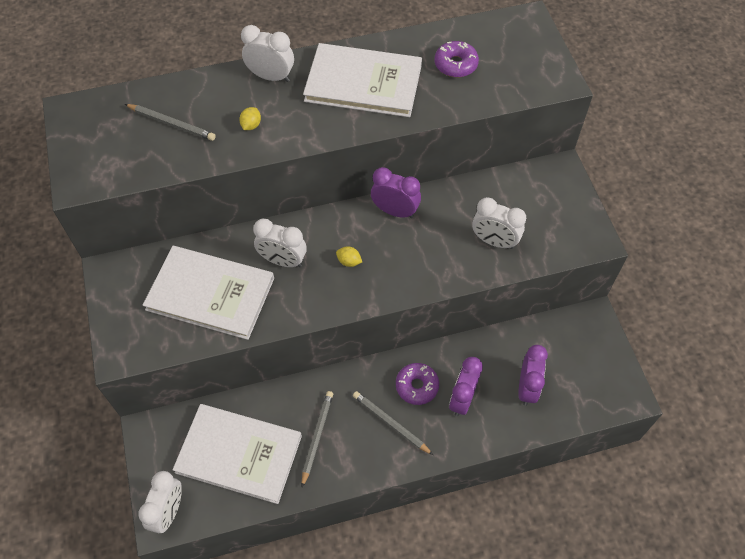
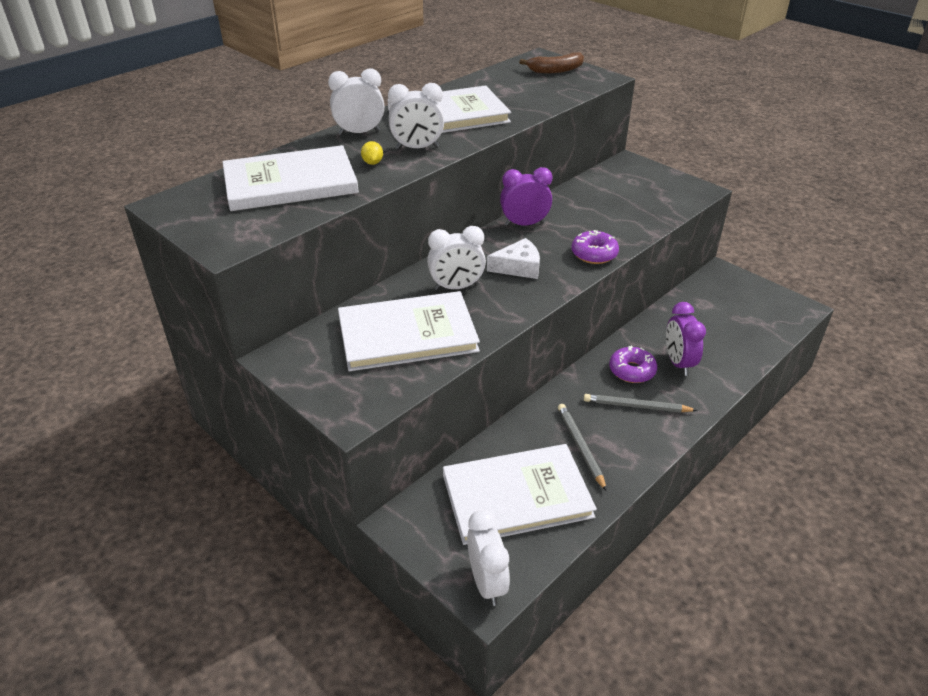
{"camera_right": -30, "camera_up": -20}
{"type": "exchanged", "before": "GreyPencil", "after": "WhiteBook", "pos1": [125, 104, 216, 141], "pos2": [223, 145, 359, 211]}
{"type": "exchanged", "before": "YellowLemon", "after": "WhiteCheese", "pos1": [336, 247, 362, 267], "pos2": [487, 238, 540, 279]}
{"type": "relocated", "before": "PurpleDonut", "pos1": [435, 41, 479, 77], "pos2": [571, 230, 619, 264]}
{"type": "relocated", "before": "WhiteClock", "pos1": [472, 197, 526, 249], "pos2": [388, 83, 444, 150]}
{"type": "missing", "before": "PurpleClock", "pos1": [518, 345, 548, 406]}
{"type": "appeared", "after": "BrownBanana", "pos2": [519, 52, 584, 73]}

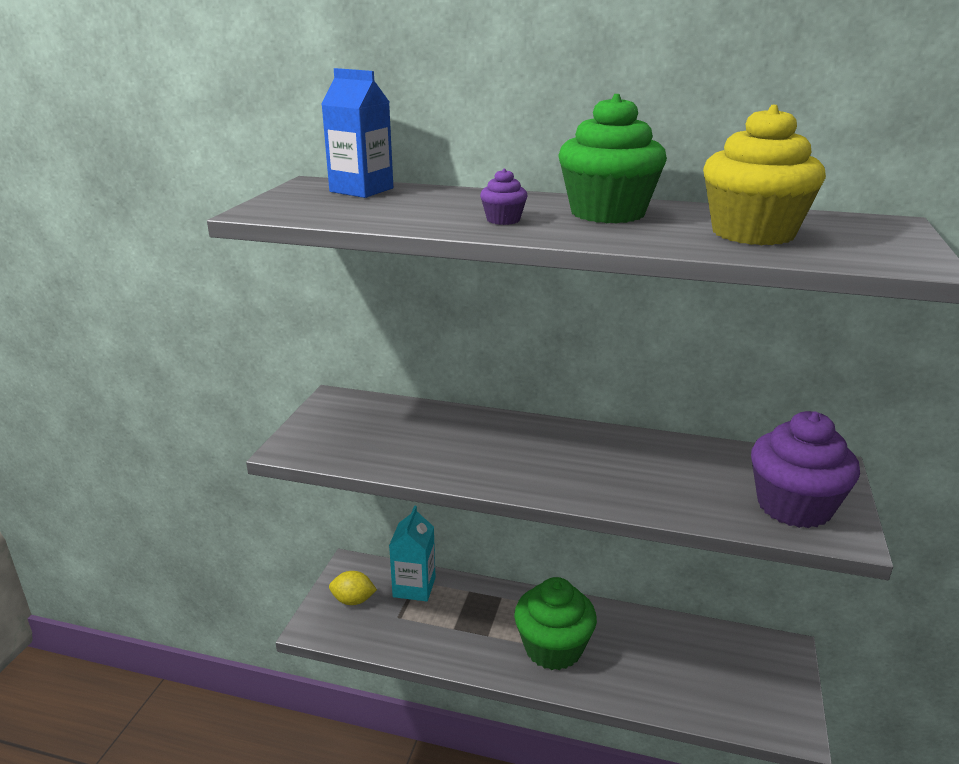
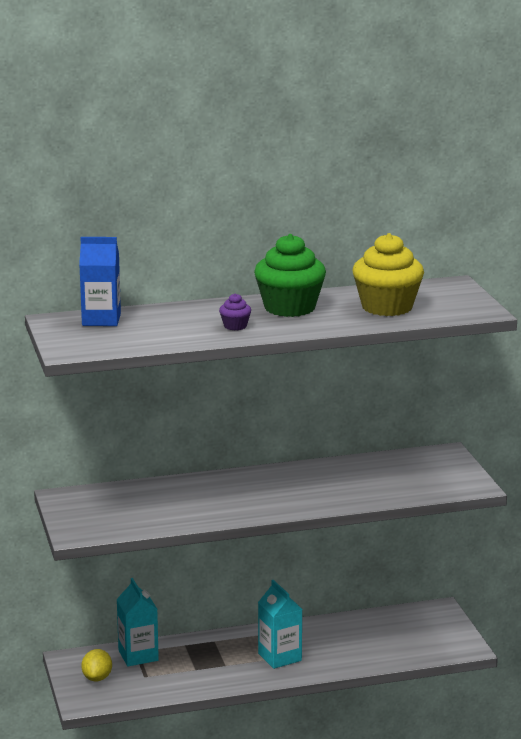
{"camera_right": -30, "camera_up": -5}
{"type": "spun", "before": "YellowLemon", "pos1": [329, 571, 377, 605], "pos2": [81, 649, 112, 682], "turn": -60}
{"type": "exchanged", "before": "GreenCupcake", "after": "TurquoiseCarton", "pos1": [514, 577, 597, 670], "pos2": [258, 580, 302, 669]}
{"type": "missing", "before": "PurpleCupcake", "pos1": [751, 411, 860, 528]}

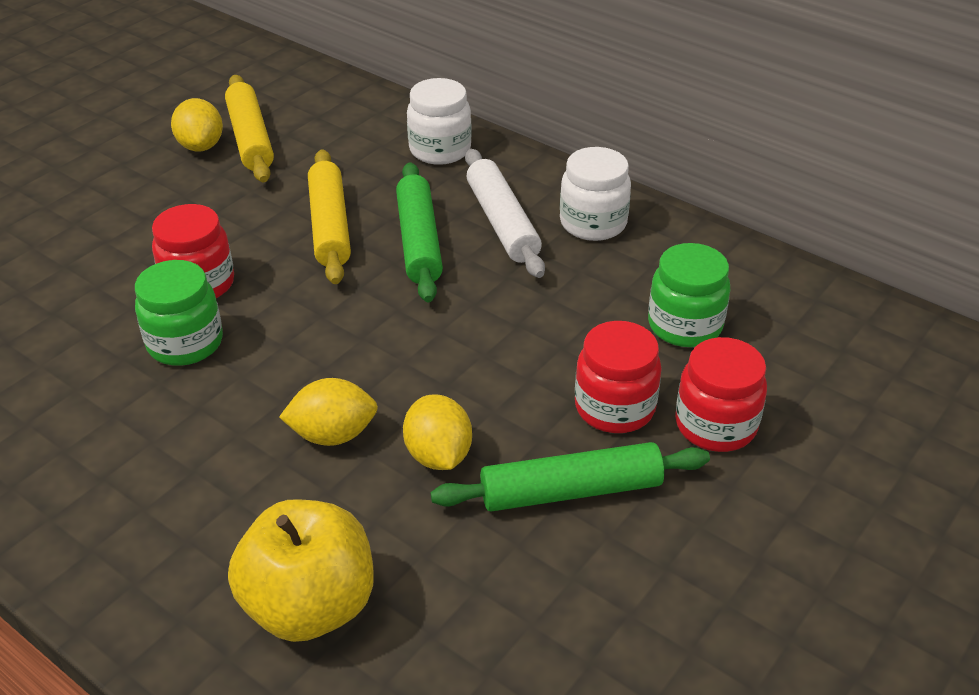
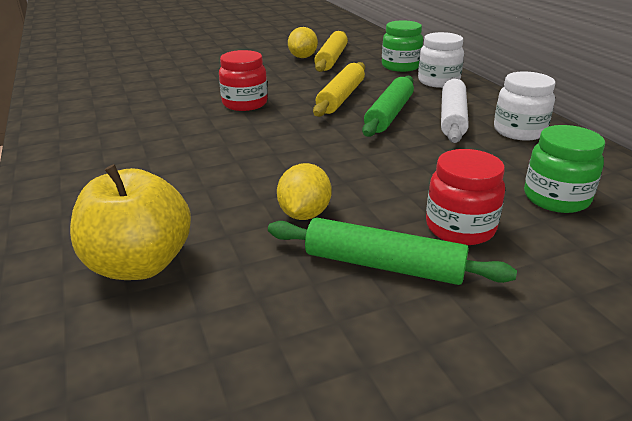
{"camera_right": 30, "camera_up": -10}
{"type": "relocated", "before": "GreenJar", "pos1": [135, 260, 223, 366], "pos2": [382, 20, 423, 72]}
{"type": "missing", "before": "YellowLemon", "pos1": [279, 378, 378, 446]}
{"type": "missing", "before": "RedJar", "pos1": [675, 337, 767, 452]}

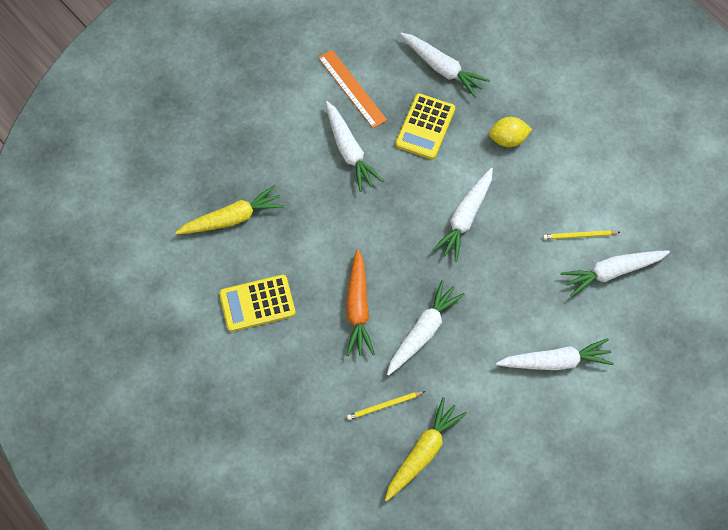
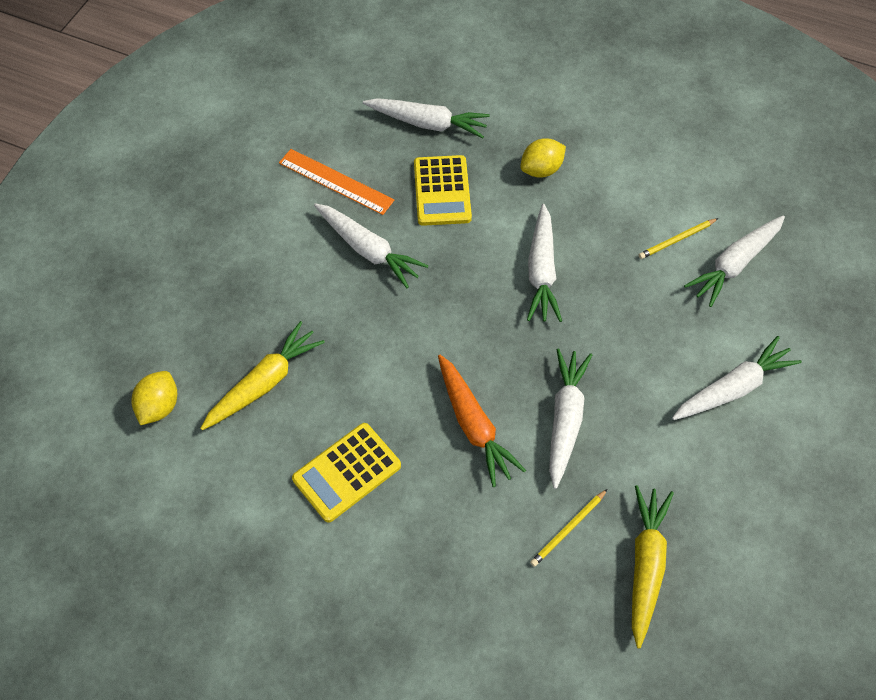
{"camera_right": -25, "camera_up": -5}
{"type": "appeared", "after": "YellowLemon", "pos2": [132, 371, 177, 425]}

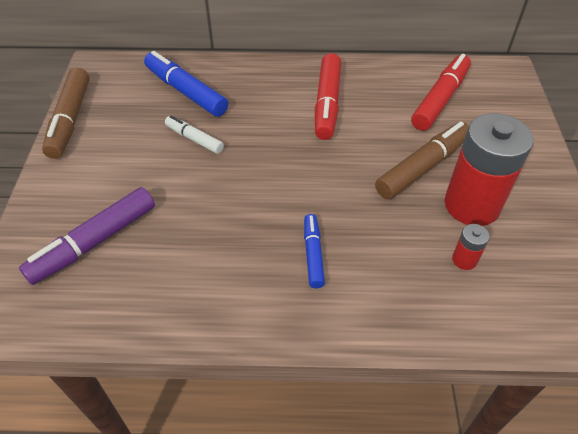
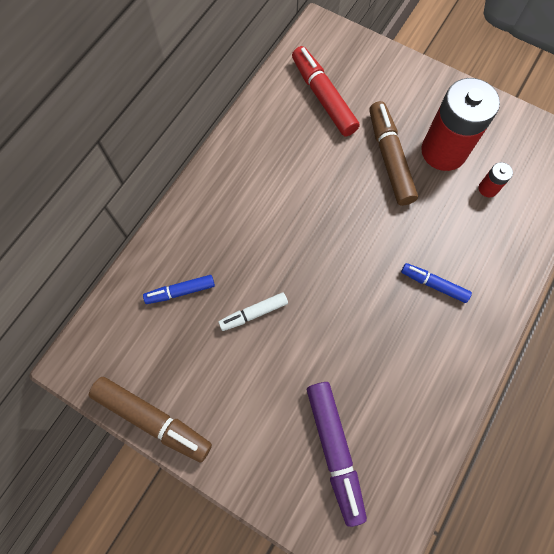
{"camera_right": -60, "camera_up": 20}
{"type": "size", "before": "BlueMarker", "pos1": [144, 51, 228, 117], "pos2": [143, 275, 215, 304], "scale": 0.58}
{"type": "missing", "before": "RedMarker", "pos1": [315, 53, 341, 140]}

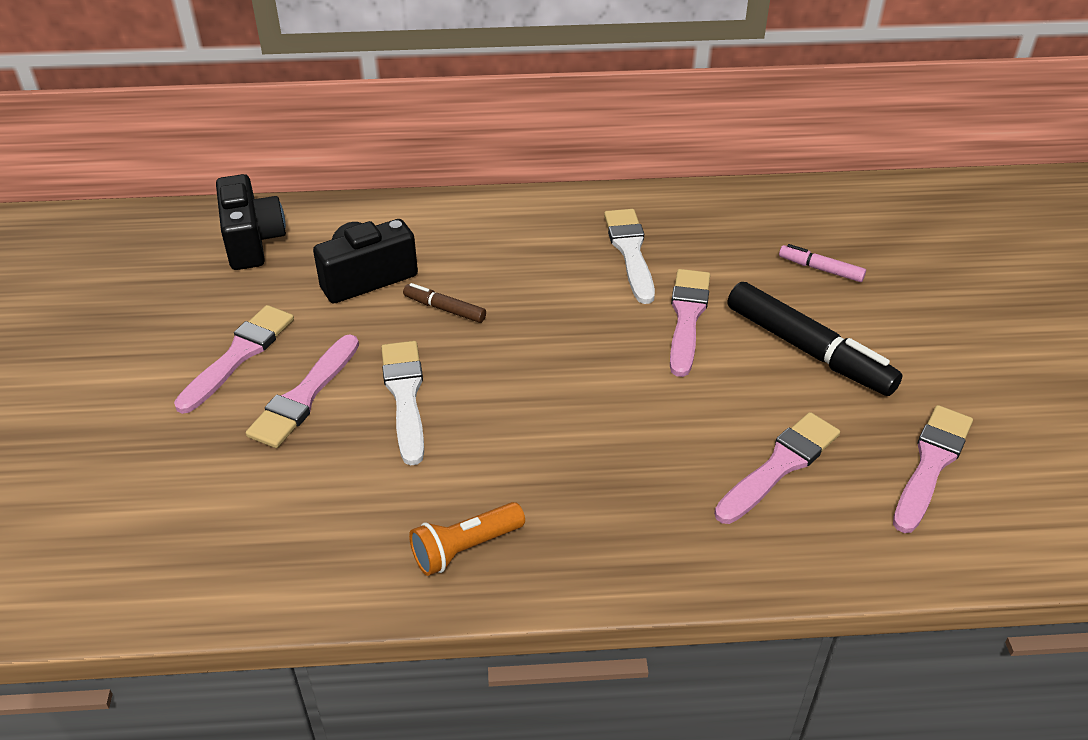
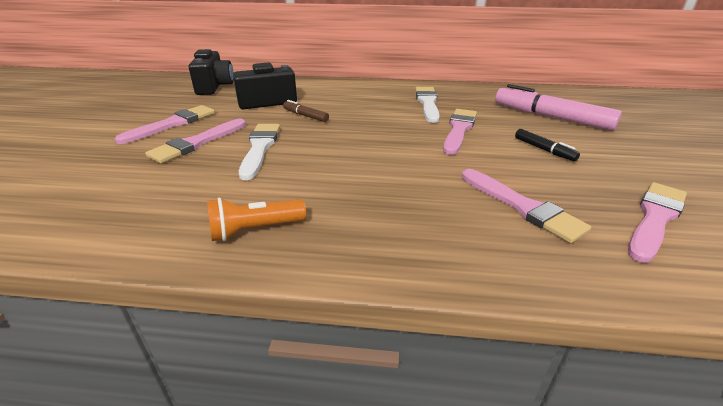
{"camera_right": 10, "camera_up": -10}
{"type": "spun", "before": "PinkBrush", "pos1": [714, 412, 840, 524], "pos2": [462, 169, 591, 243], "turn": 90}
{"type": "size", "before": "BlackMarker", "pos1": [727, 282, 903, 396], "pos2": [515, 129, 580, 161], "scale": 0.49}
{"type": "size", "before": "PinkMarker", "pos1": [779, 244, 866, 282], "pos2": [495, 84, 622, 131], "scale": 2.04}

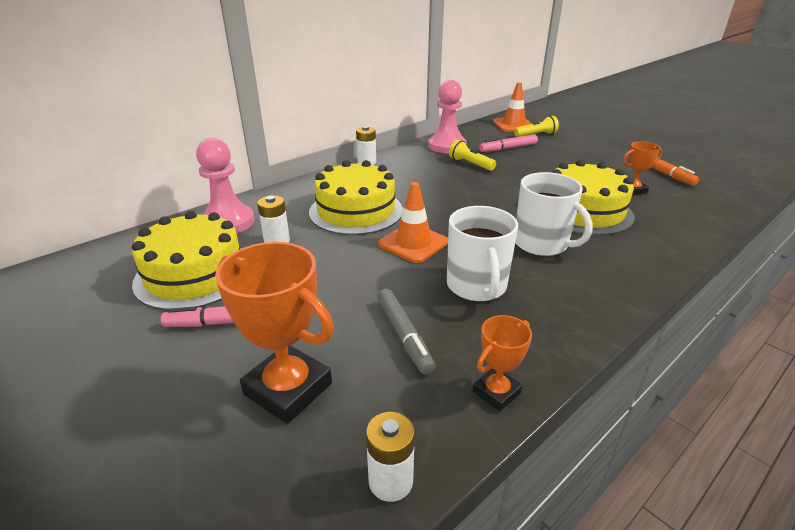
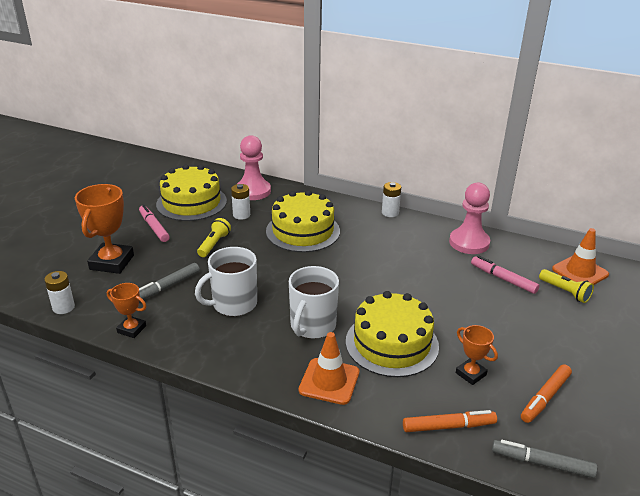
{"camera_right": 65, "camera_up": 0}
{"type": "relocated", "before": "OrangeTrafficCone", "pos1": [378, 182, 448, 263], "pos2": [299, 332, 359, 405]}
{"type": "relocated", "before": "YellowFlashlight", "pos1": [449, 140, 496, 171], "pos2": [197, 218, 231, 257]}
{"type": "appeared", "after": "OrangeMarker", "pos2": [403, 410, 497, 432]}
{"type": "appeared", "after": "GreyMarker", "pos2": [492, 440, 597, 478]}

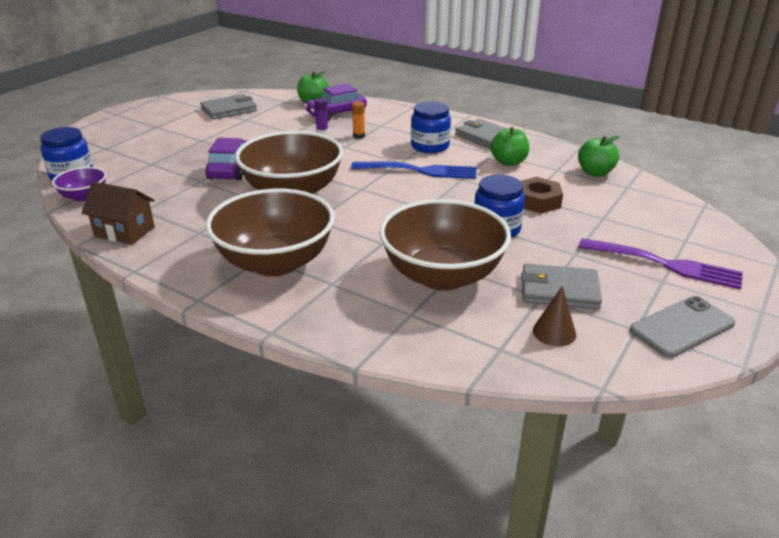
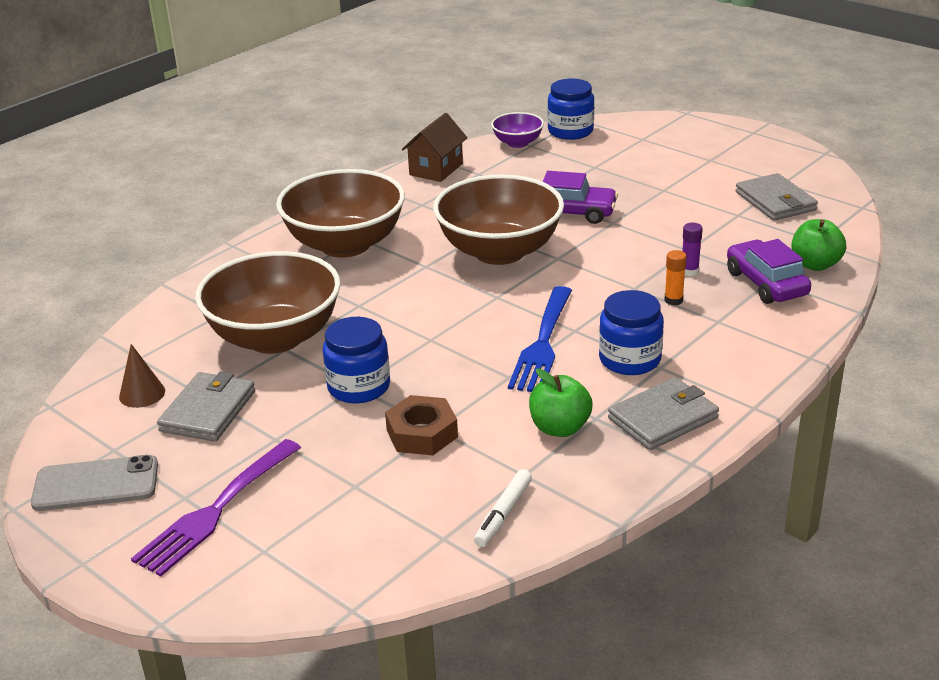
{"camera_right": 100, "camera_up": 0}
{"type": "exchanged", "before": "GreenApple", "after": "WhiteMarker", "pos1": [578, 136, 620, 177], "pos2": [474, 469, 532, 547]}
{"type": "spun", "before": "GreyPhone", "pos1": [630, 296, 735, 358], "pos2": [31, 455, 158, 511], "turn": -75}

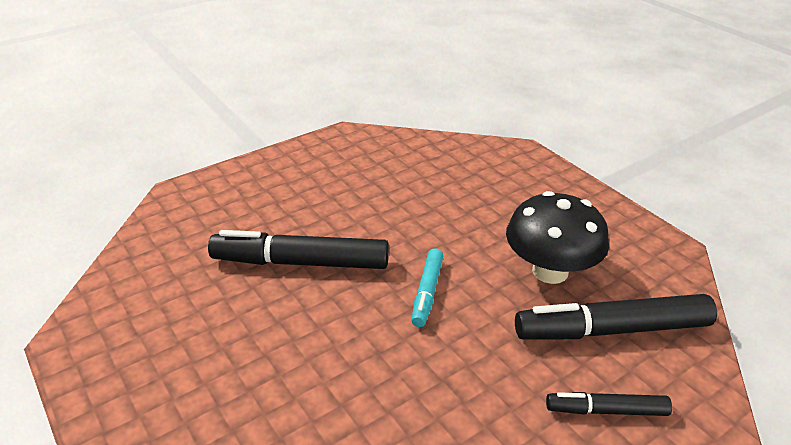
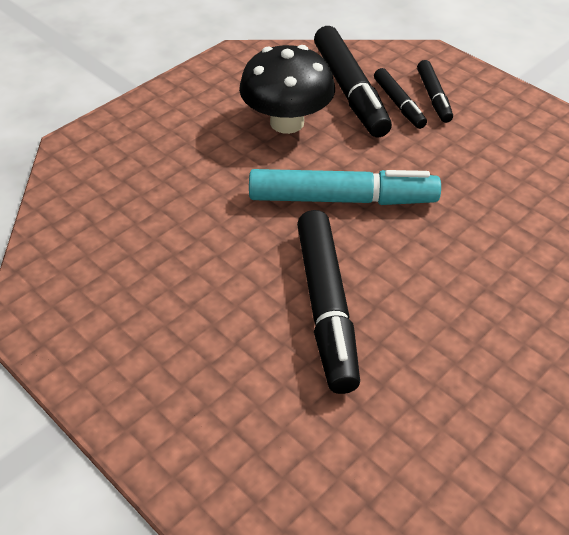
{"camera_right": -100, "camera_up": 10}
{"type": "size", "before": "TurquoiseMarker", "pos1": [411, 249, 443, 327], "pos2": [249, 169, 441, 205], "scale": 1.84}
{"type": "appeared", "after": "BlackMarker", "pos2": [374, 68, 427, 129]}

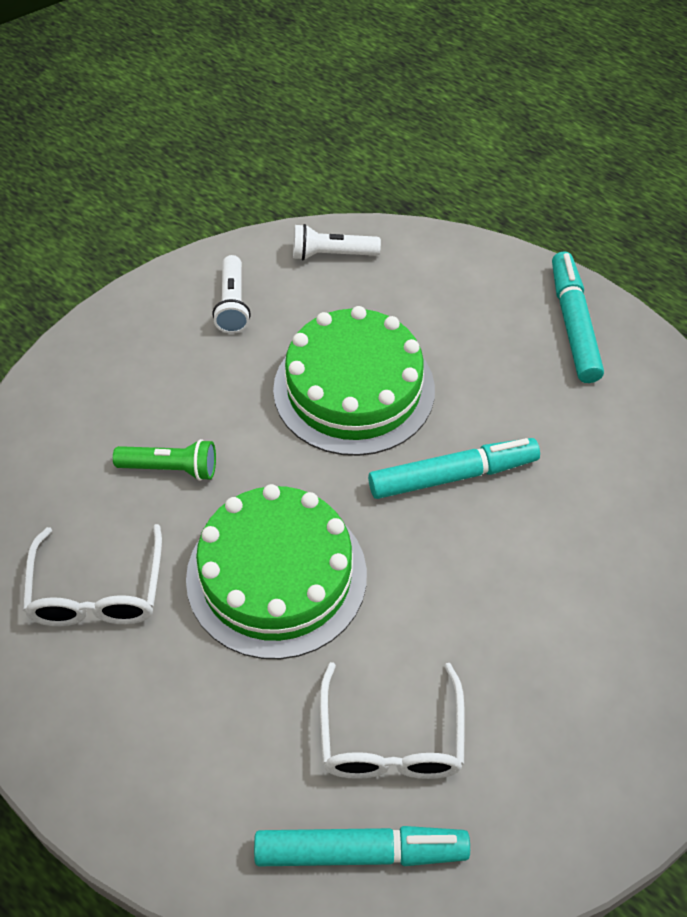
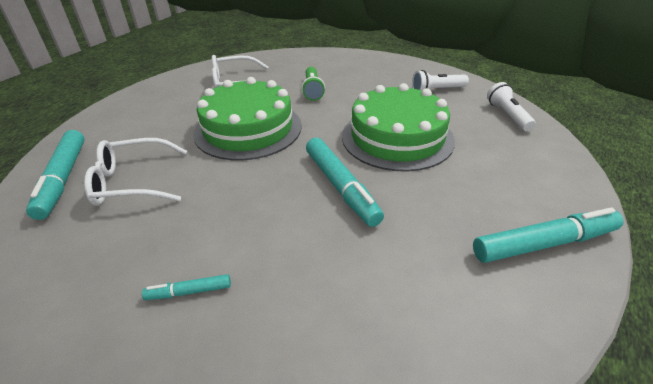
{"camera_right": 80, "camera_up": -15}
{"type": "appeared", "after": "TurquoiseMarker", "pos2": [142, 274, 231, 300]}

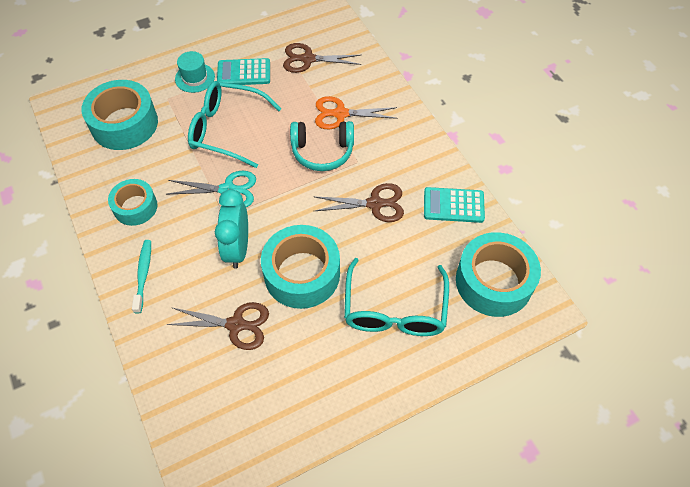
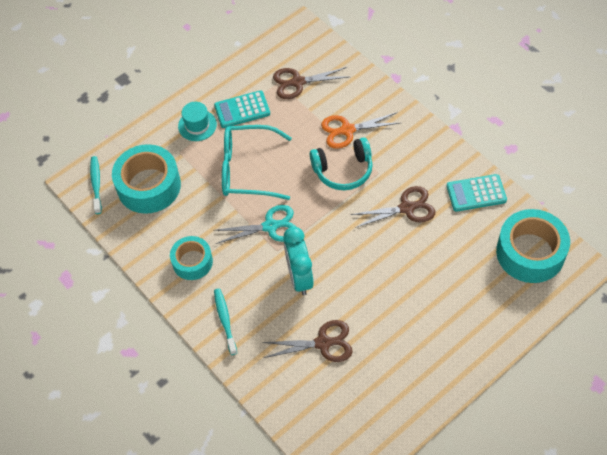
{"camera_right": -10, "camera_up": 0}
{"type": "missing", "before": "TurquoiseTape", "pos1": [261, 225, 340, 309]}
{"type": "missing", "before": "TurquoiseGlasses", "pos1": [344, 258, 449, 336]}
{"type": "appeared", "after": "TurquoiseToothbrush", "pos2": [90, 156, 102, 214]}

